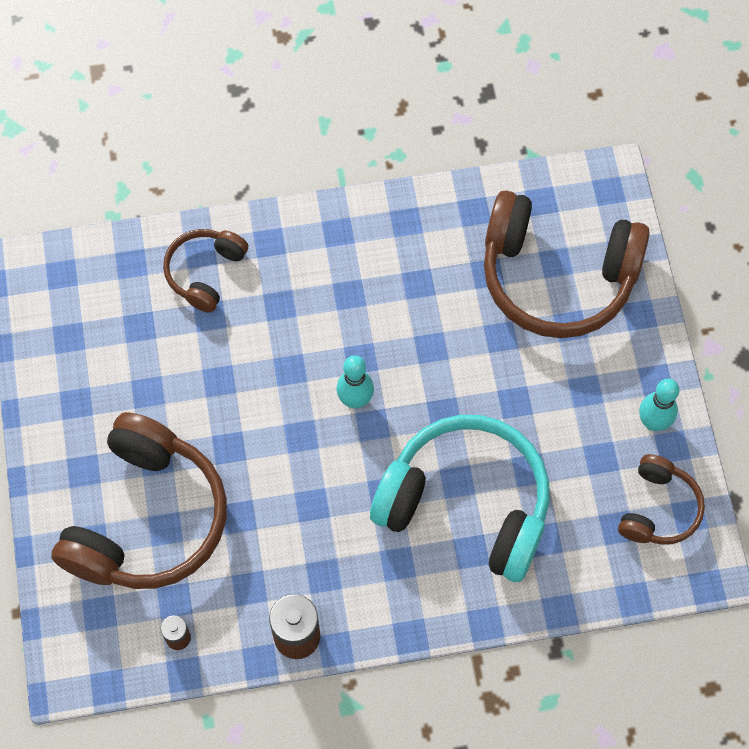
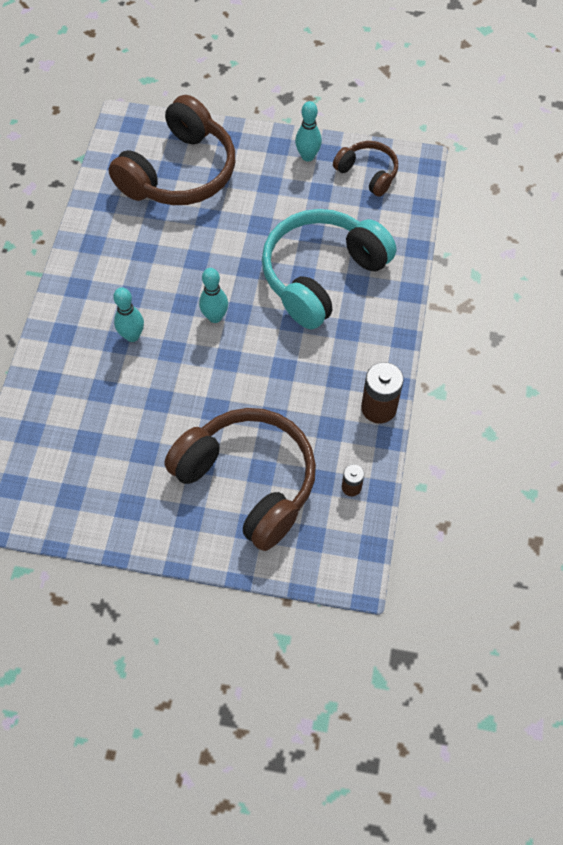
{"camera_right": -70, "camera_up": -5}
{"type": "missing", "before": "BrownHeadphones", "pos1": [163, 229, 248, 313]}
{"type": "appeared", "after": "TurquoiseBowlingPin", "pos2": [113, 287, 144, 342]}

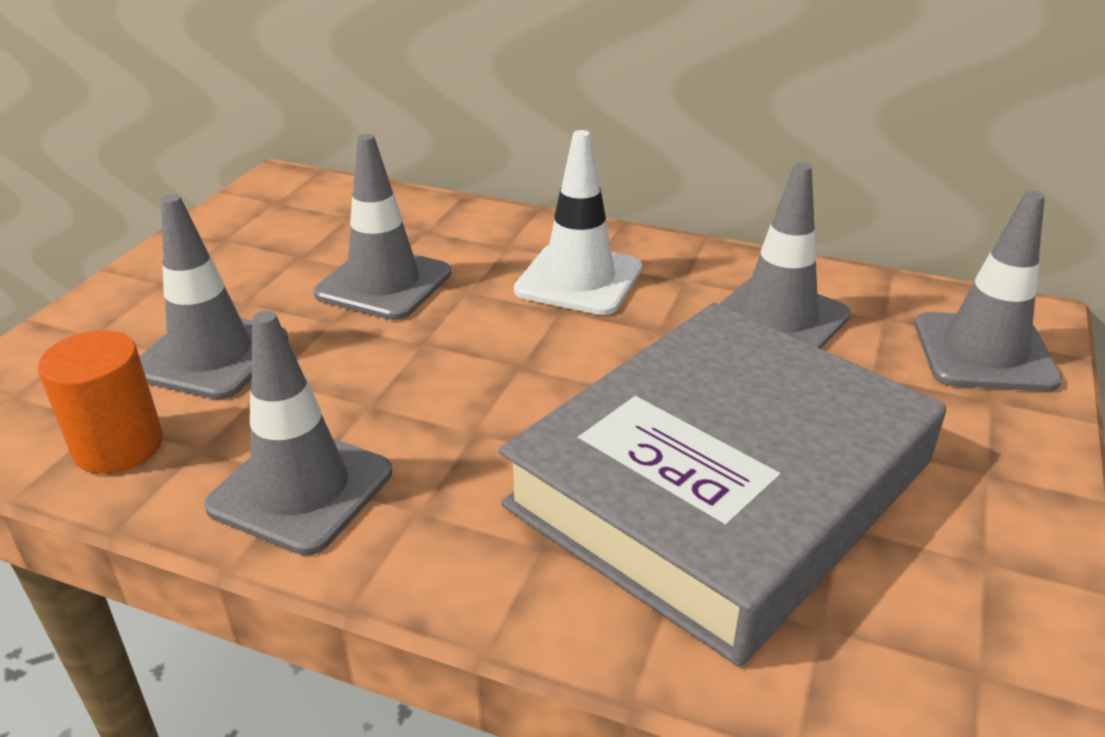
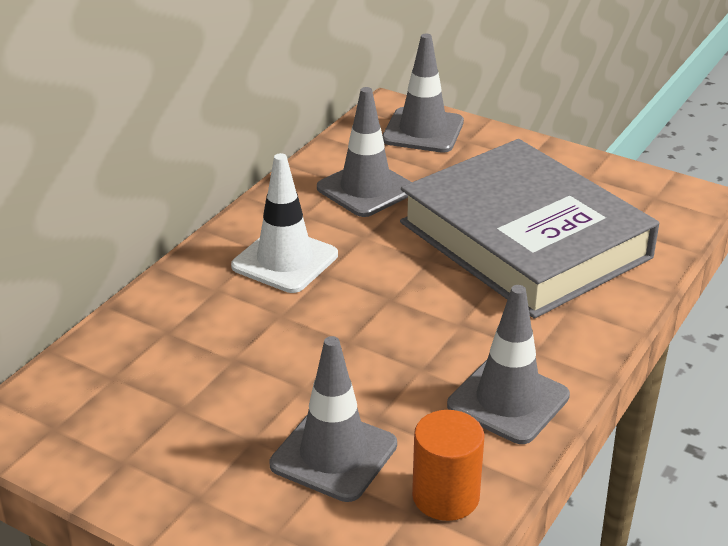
{"camera_right": -80, "camera_up": 0}
{"type": "missing", "before": "GreyTrafficCone", "pos1": [314, 133, 451, 320]}

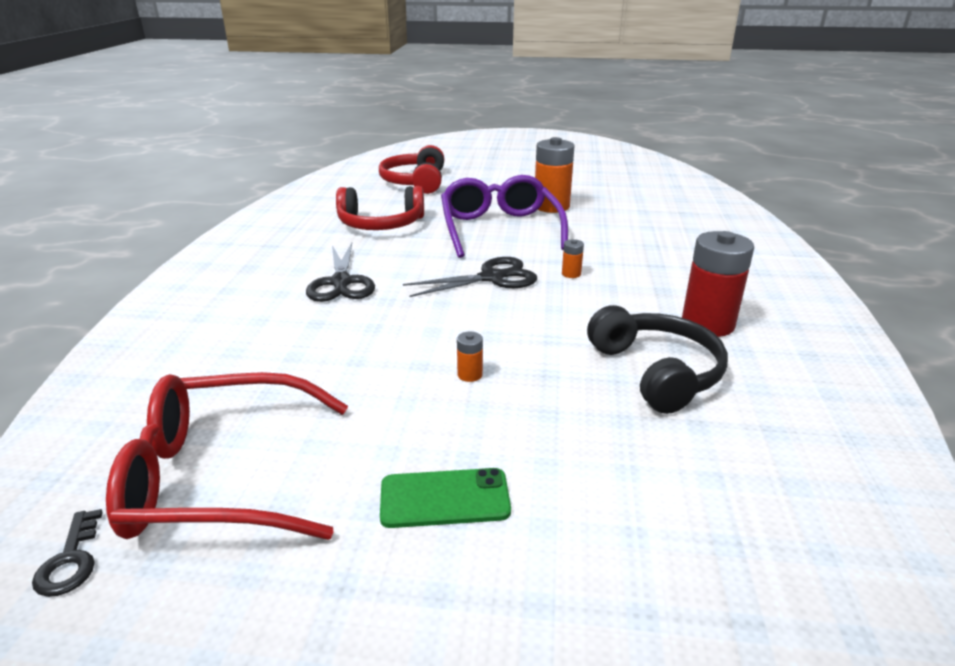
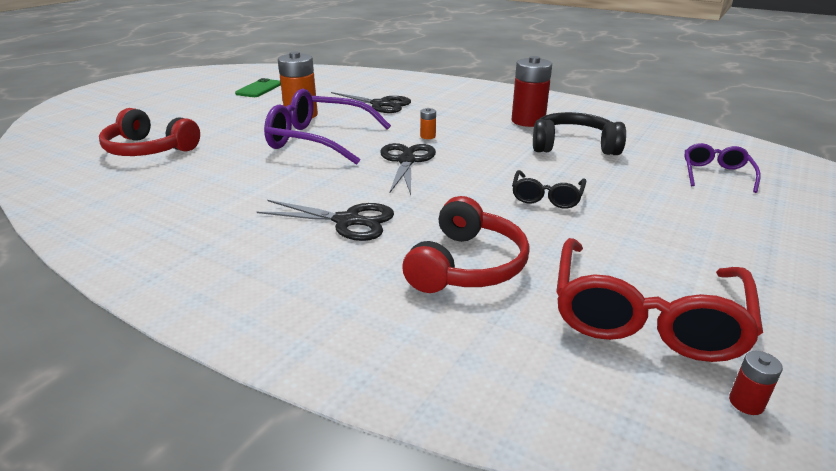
{"camera_right": -65, "camera_up": 0}
{"type": "exchanged", "before": "BlackKey", "after": "RedBattery", "pos1": [32, 509, 103, 597], "pos2": [729, 351, 783, 415]}
{"type": "relocated", "before": "RedHeadphones", "pos1": [336, 186, 424, 230], "pos2": [402, 196, 530, 293]}
{"type": "relocated", "before": "GreenPhone", "pos1": [380, 468, 511, 528], "pos2": [235, 78, 281, 97]}
{"type": "exchanged", "before": "OrangeBattery", "after": "BlackGlasses", "pos1": [457, 332, 483, 382], "pos2": [512, 170, 586, 209]}
{"type": "appeared", "after": "BlackScissors", "pos2": [331, 92, 411, 113]}
{"type": "appeared", "after": "PurpleGlasses", "pos2": [685, 143, 761, 193]}

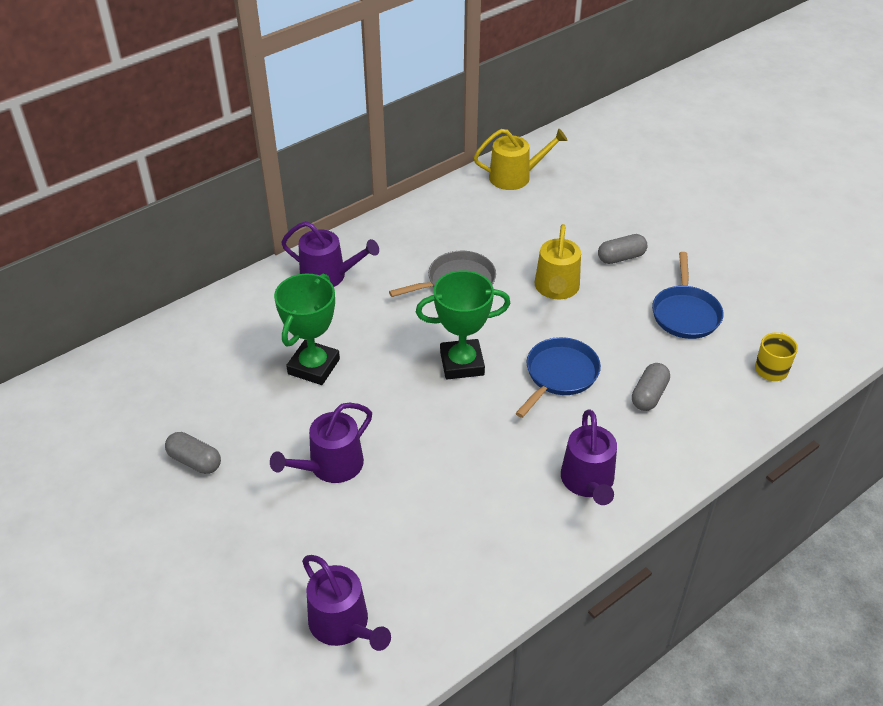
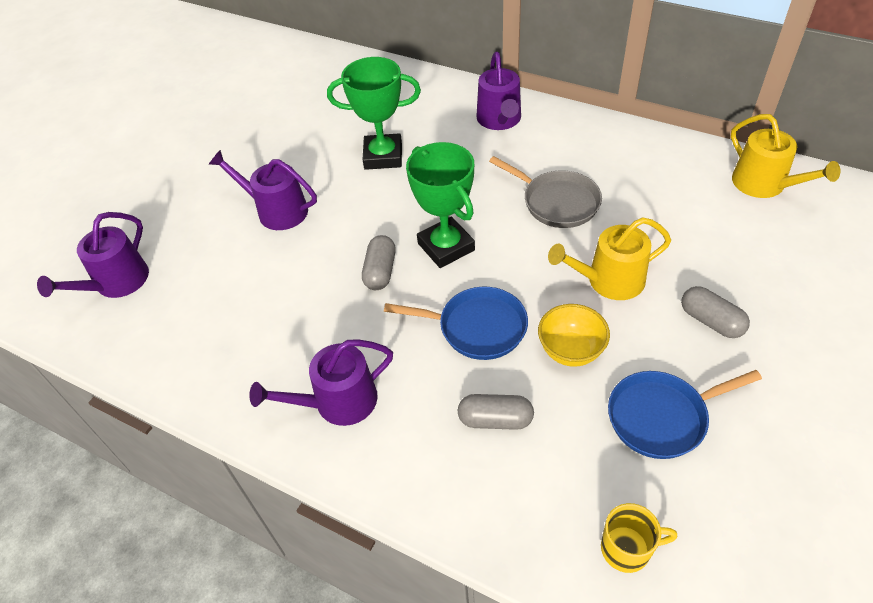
{"camera_right": 70, "camera_up": 5}
{"type": "relocated", "before": "GreyCapsule", "pos1": [165, 432, 221, 474], "pos2": [362, 235, 396, 290]}
{"type": "appeared", "after": "YellowBowl", "pos2": [538, 304, 610, 367]}

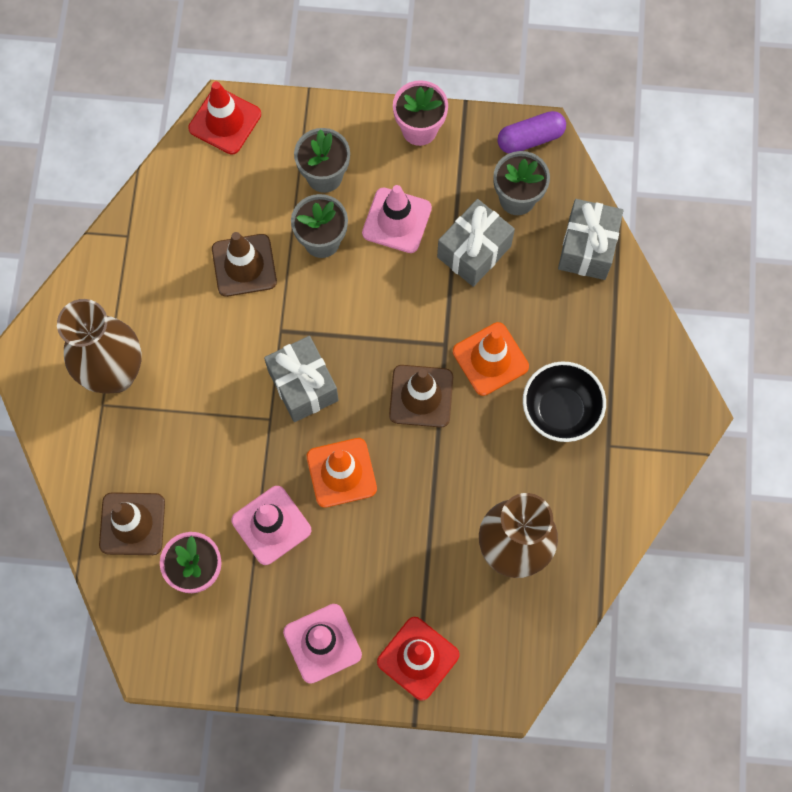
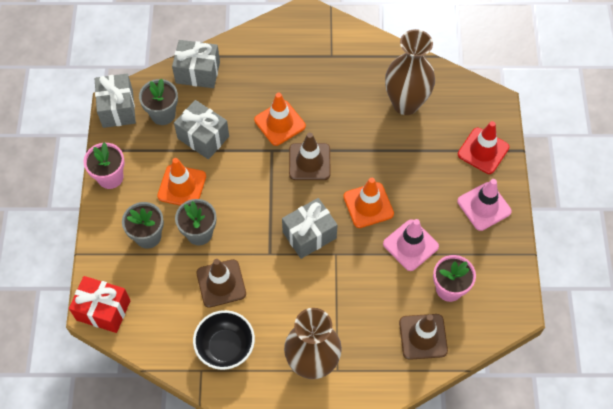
{"camera_right": -95, "camera_up": -10}
{"type": "exchanged", "before": "RedTrafficCone", "after": "RedGift", "pos1": [188, 81, 261, 154], "pos2": [69, 276, 131, 333]}
{"type": "colour", "before": "PinkTrafficCone", "after": "OrangeTrafficCone", "pos1": [362, 185, 432, 253], "pos2": [157, 158, 206, 206]}
{"type": "exchanged", "before": "PurpleCapsule", "after": "GreyGift", "pos1": [498, 111, 566, 153], "pos2": [95, 74, 136, 128]}
{"type": "relocated", "before": "BlackBowl", "pos1": [523, 361, 606, 442], "pos2": [193, 310, 255, 370]}

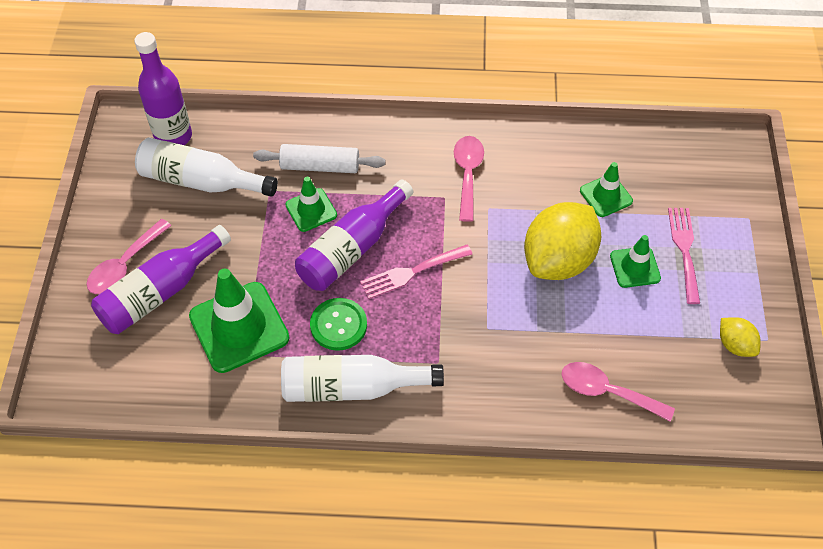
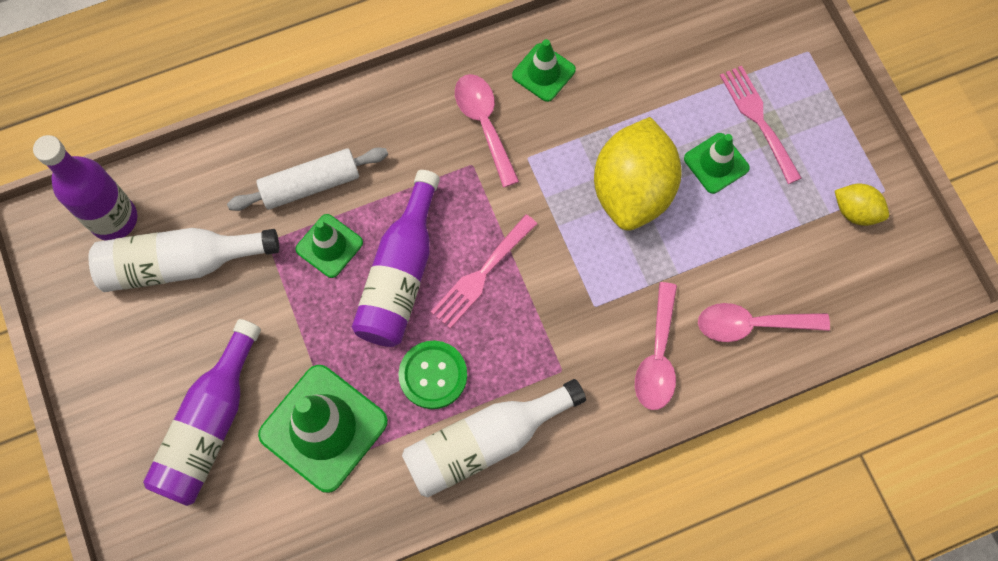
{"camera_right": -25, "camera_up": 15}
{"type": "relocated", "before": "PinkSpoon", "pos1": [86, 219, 172, 294], "pos2": [635, 282, 677, 410]}
{"type": "relocated", "before": "GreenTrafficCone", "pos1": [580, 162, 633, 217], "pos2": [512, 39, 576, 102]}

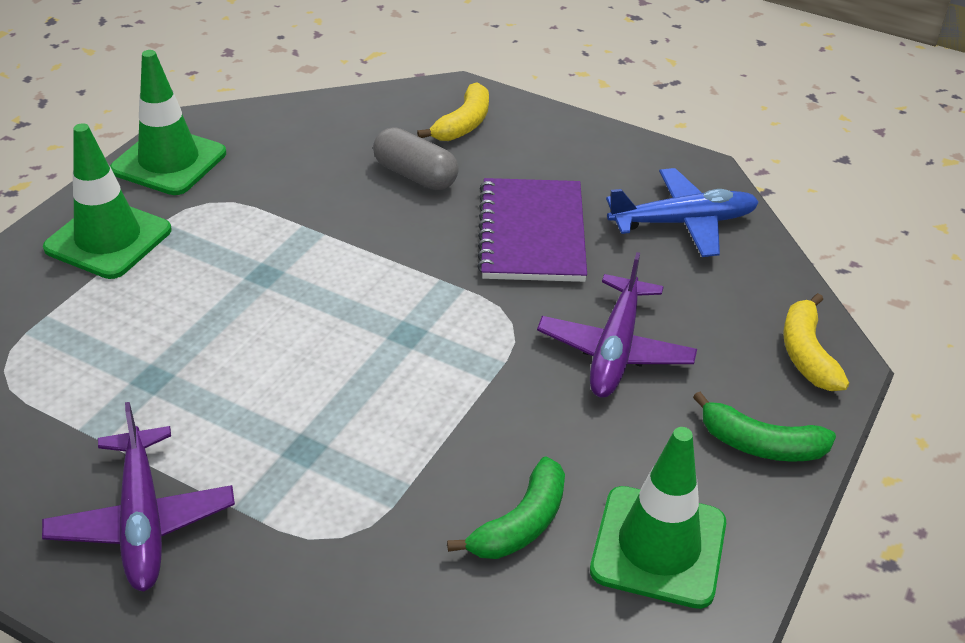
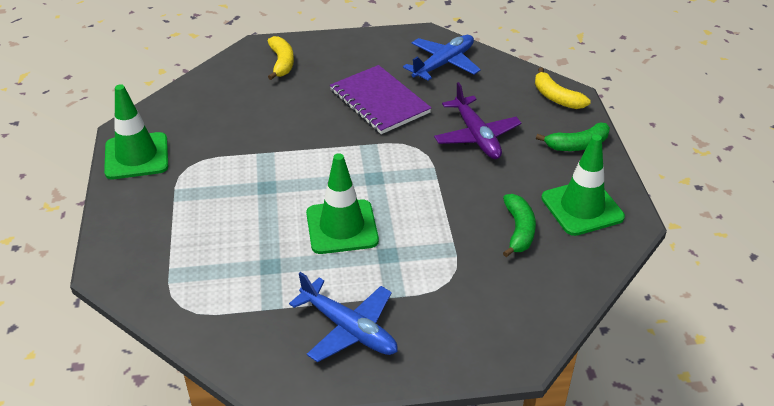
{"camera_right": -35, "camera_up": 0}
{"type": "colour", "before": "PurplePlane", "after": "BluePlane", "pos1": [42, 402, 235, 592], "pos2": [289, 272, 398, 362]}
{"type": "relocated", "before": "GreenTrafficCone", "pos1": [43, 123, 171, 279], "pos2": [306, 153, 379, 254]}
{"type": "missing", "before": "GreyCapsule", "pos1": [373, 128, 459, 190]}

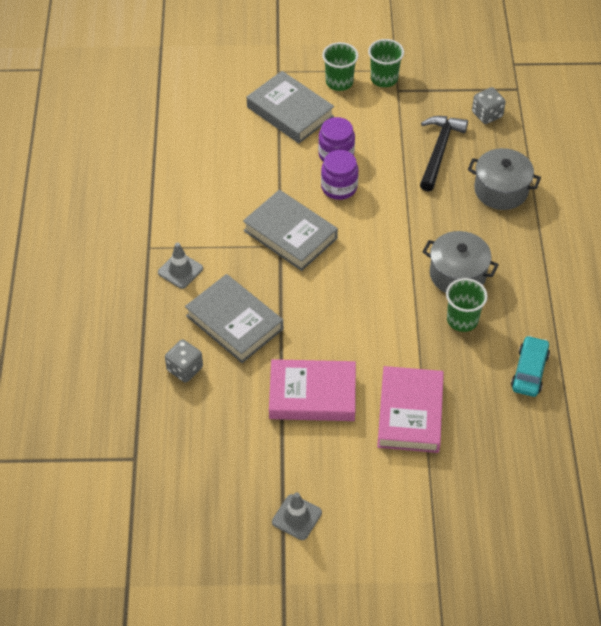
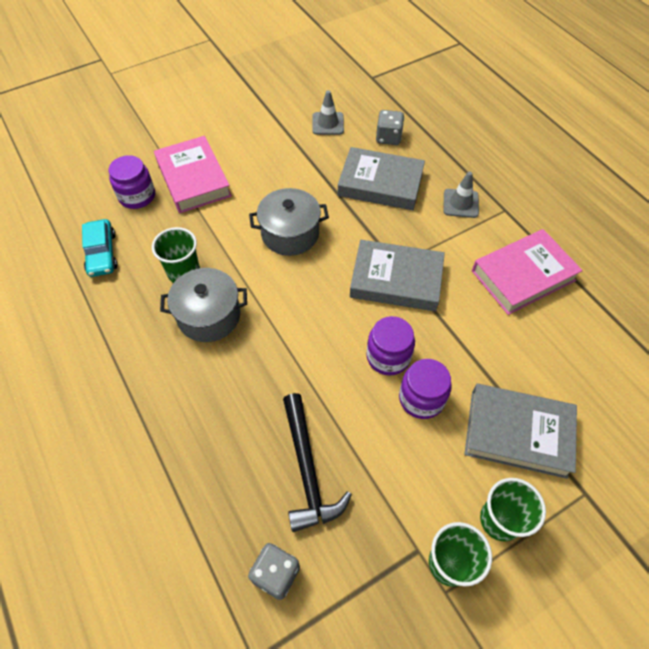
{"camera_right": 150, "camera_up": 5}
{"type": "relocated", "before": "PinkBook", "pos1": [269, 359, 356, 421], "pos2": [472, 229, 583, 315]}
{"type": "relocated", "before": "GreyTrafficCone", "pos1": [272, 492, 322, 540], "pos2": [312, 90, 344, 135]}
{"type": "relocated", "before": "GreyPot", "pos1": [468, 148, 541, 210], "pos2": [249, 188, 329, 256]}
{"type": "appeared", "after": "PurpleJar", "pos2": [109, 155, 155, 209]}

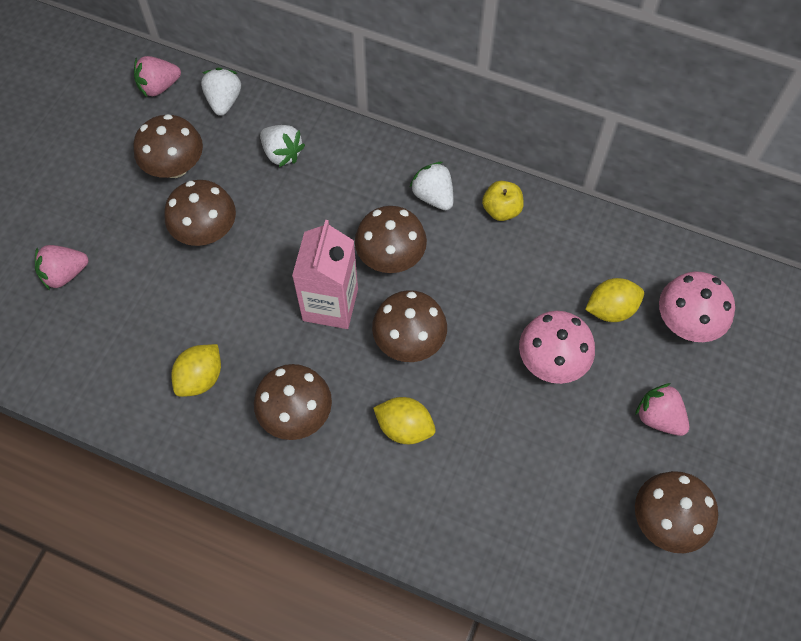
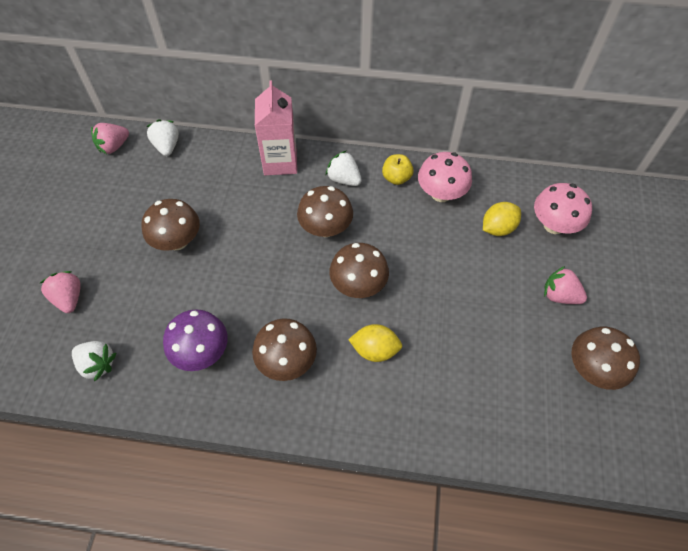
{"camera_right": -15, "camera_up": -5}
{"type": "spun", "before": "PinkStrawberry", "pos1": [35, 245, 88, 290], "pos2": [39, 271, 81, 313], "turn": 105}
{"type": "missing", "before": "BrownMushroom", "pos1": [133, 114, 203, 178]}
{"type": "exchanged", "before": "YellowLemon", "after": "PurpleMushroom", "pos1": [171, 344, 221, 397], "pos2": [163, 309, 228, 371]}
{"type": "relocated", "before": "WhiteStrawberry", "pos1": [260, 125, 305, 167], "pos2": [72, 341, 116, 382]}
{"type": "relocated", "before": "PinkCarton", "pos1": [292, 220, 358, 329], "pos2": [255, 80, 297, 175]}
{"type": "relocated", "before": "PinkMushroom", "pos1": [519, 311, 595, 384], "pos2": [418, 152, 472, 202]}

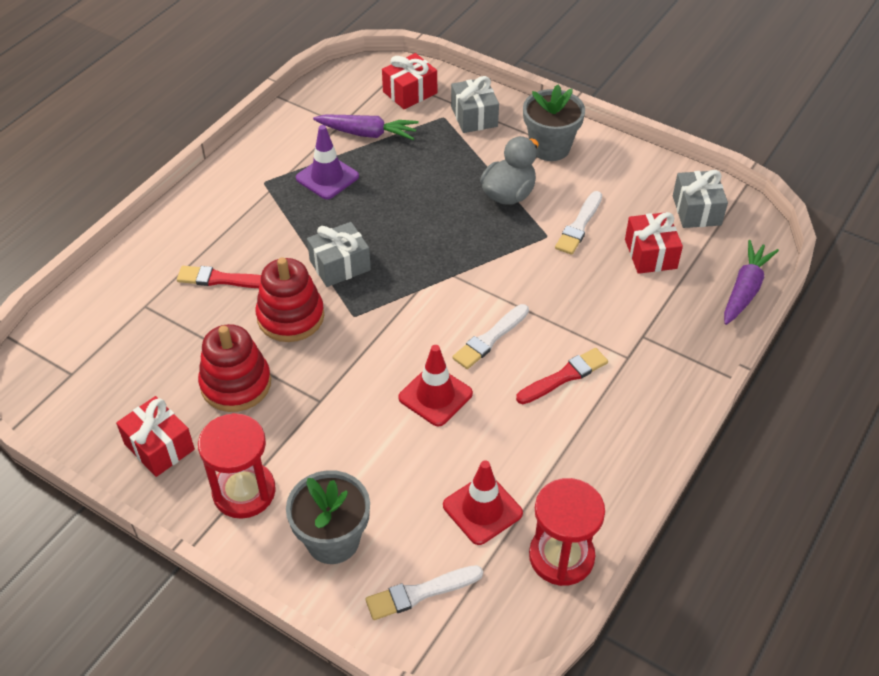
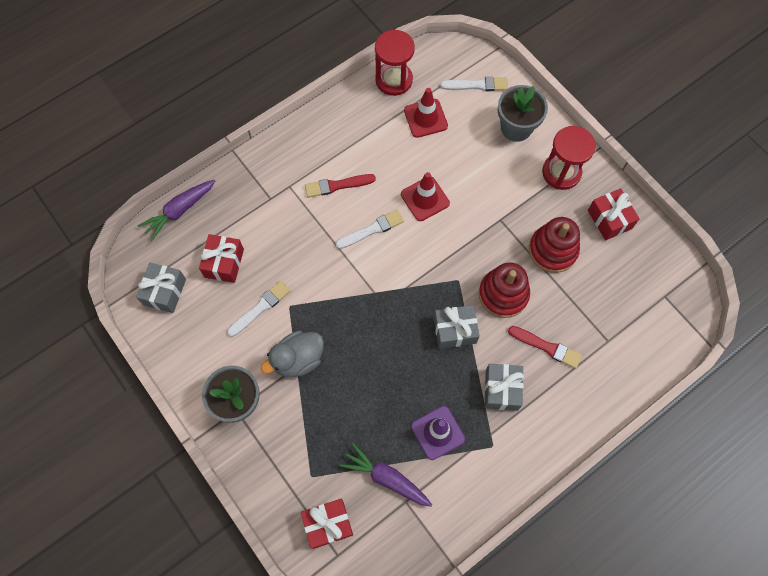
{"camera_right": -160, "camera_up": 20}
{"type": "relocated", "before": "GreyGift", "pos1": [451, 76, 499, 133], "pos2": [485, 364, 524, 411]}

